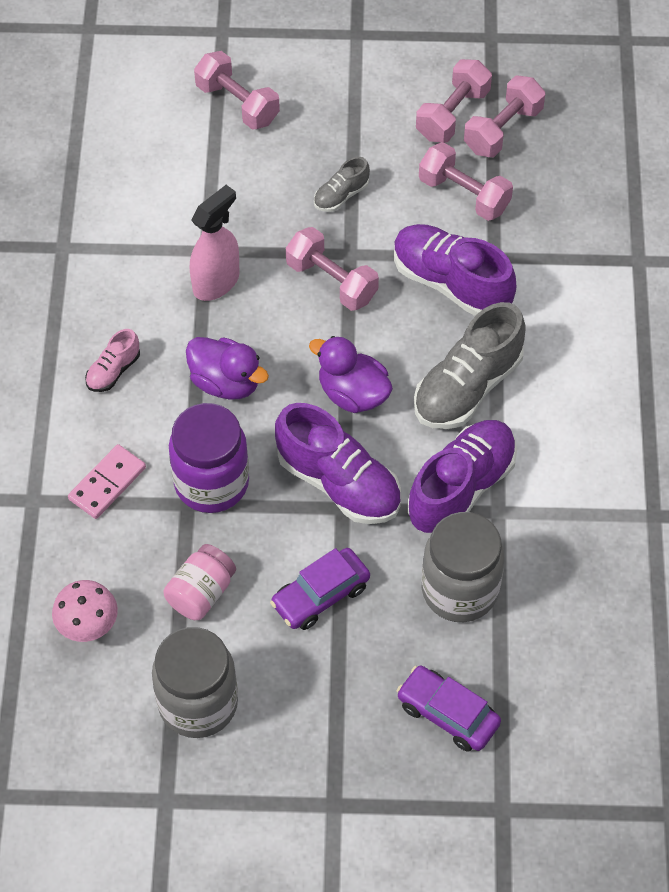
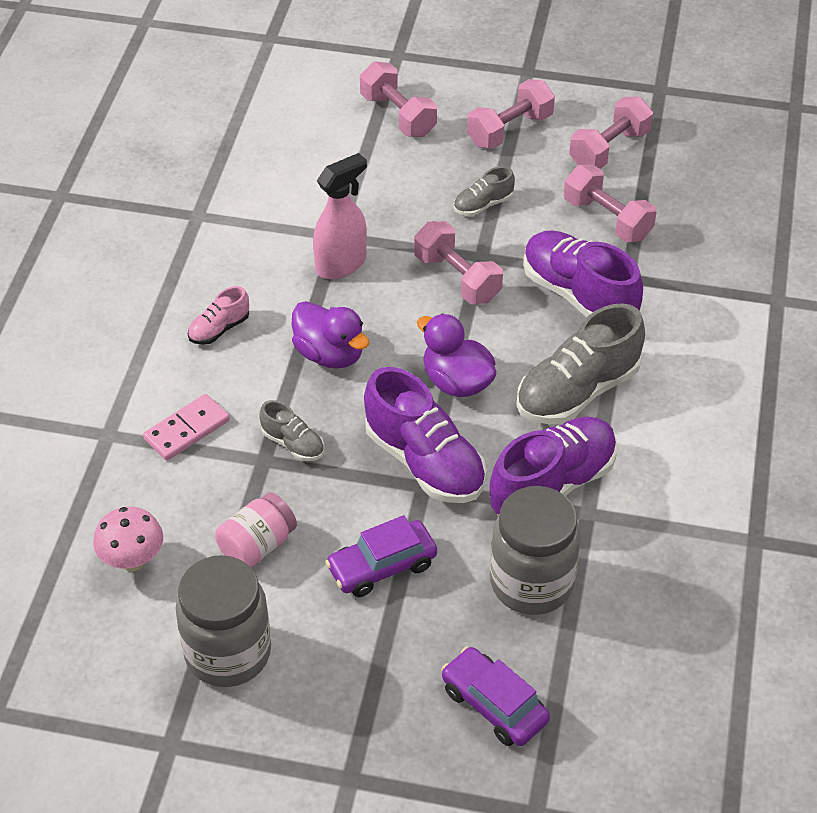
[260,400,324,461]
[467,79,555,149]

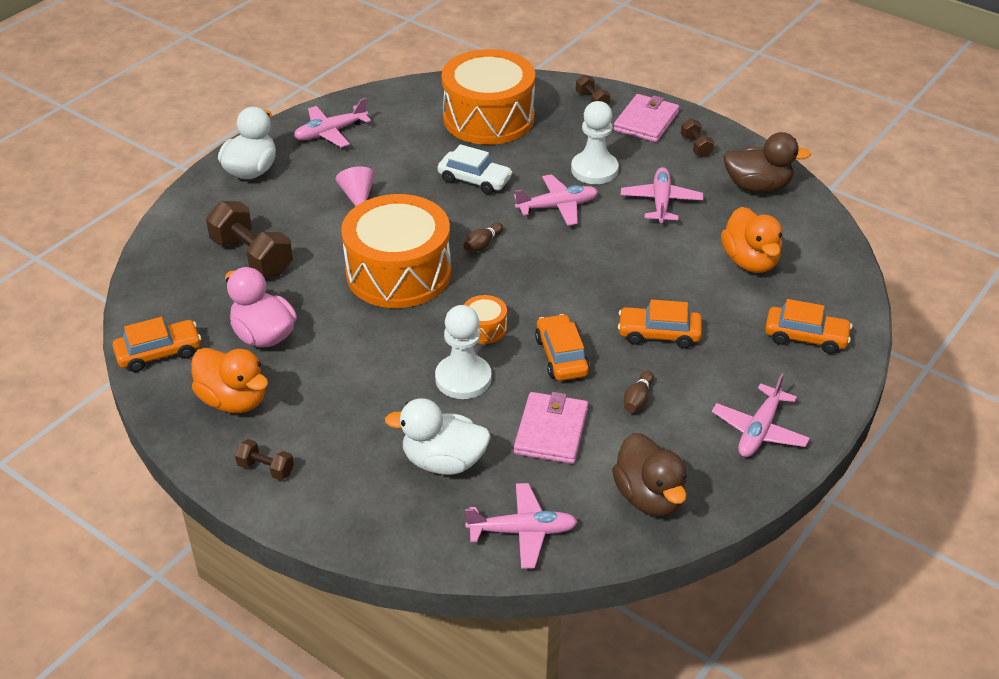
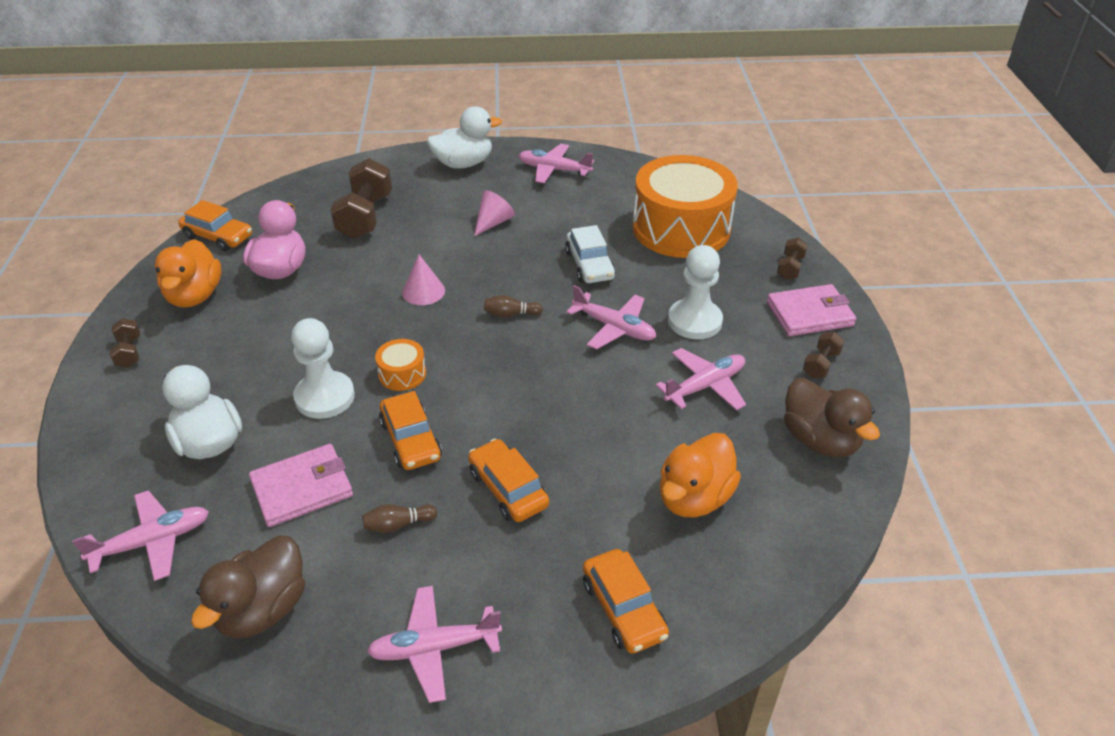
[402,255,445,305]
[72,490,209,581]
[379,391,442,470]

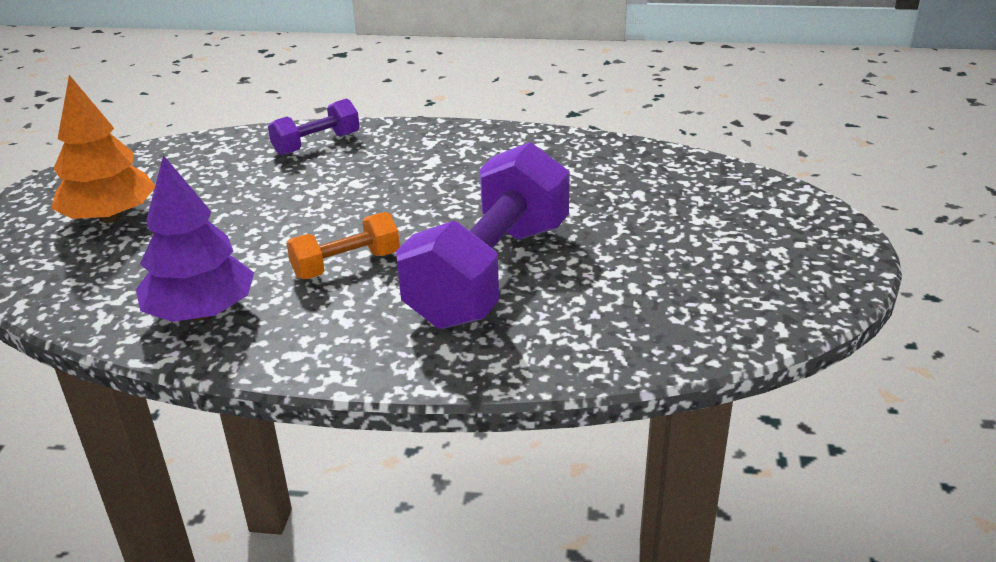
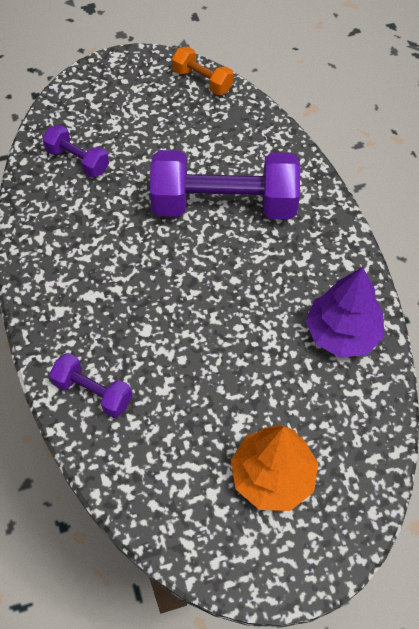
[172,47,234,95]
[42,125,109,178]

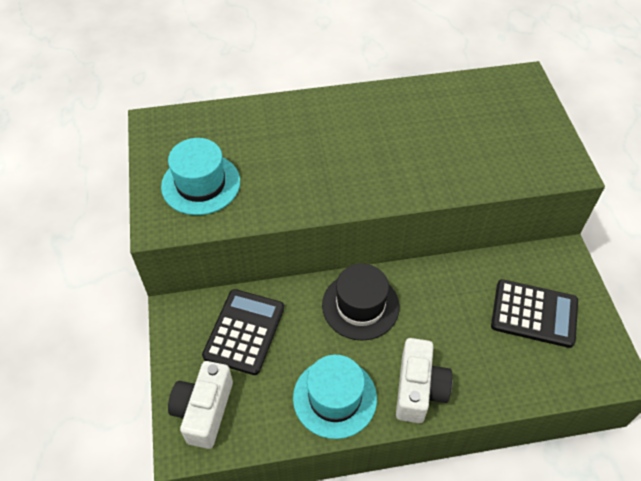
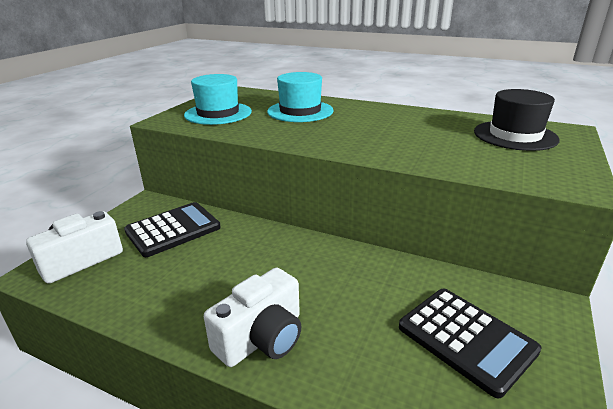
[267,72,333,122]
[474,89,560,151]

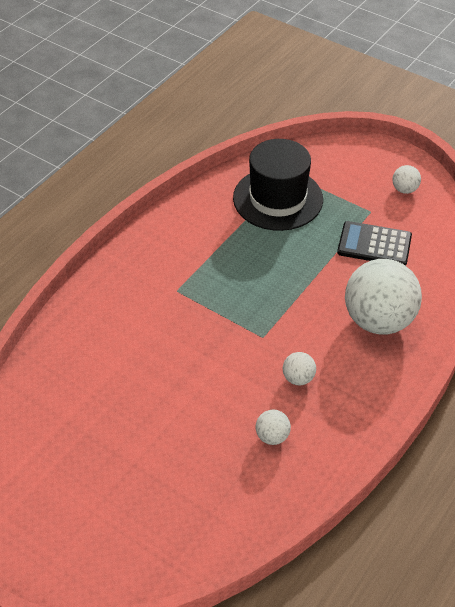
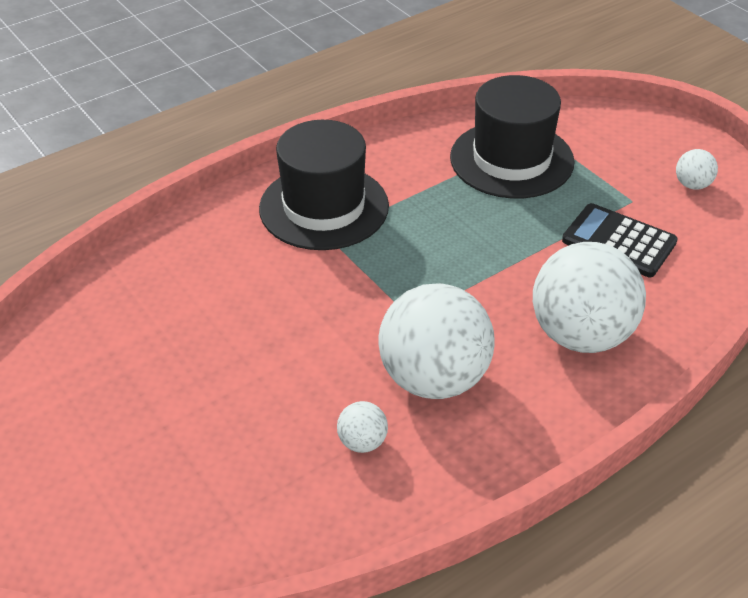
[379,283,495,399]
[259,120,389,250]

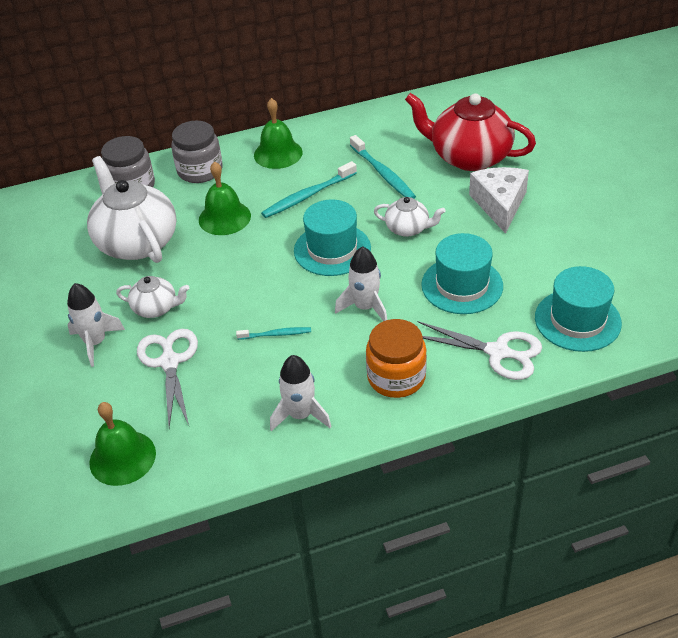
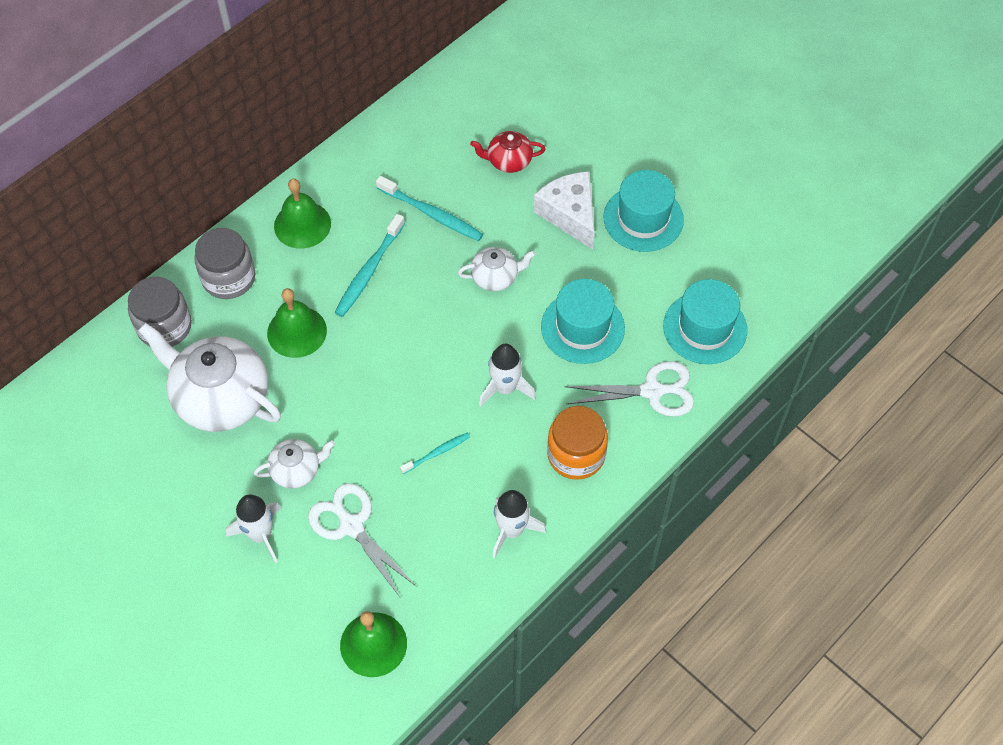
[603,170,684,252]
[470,131,545,173]

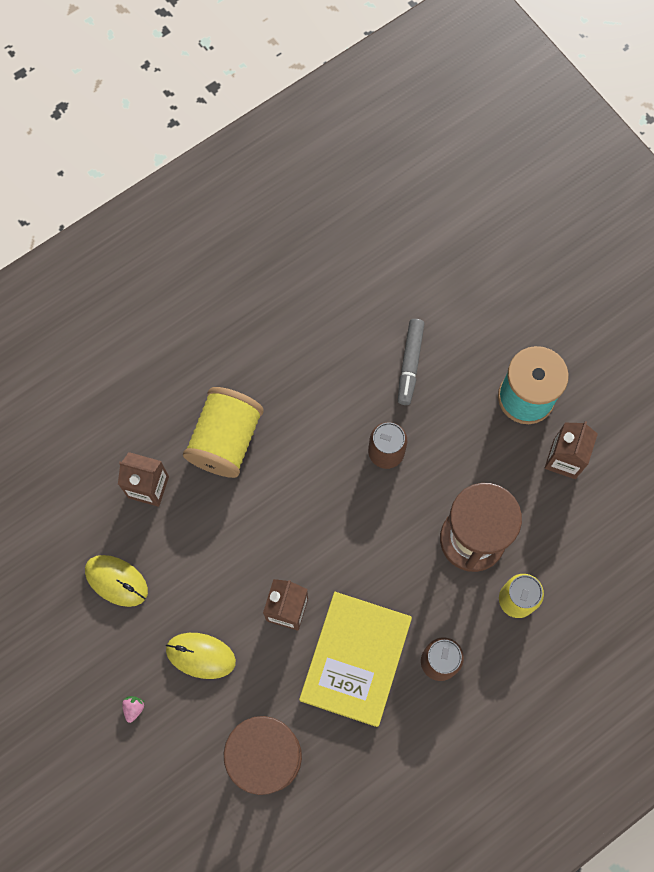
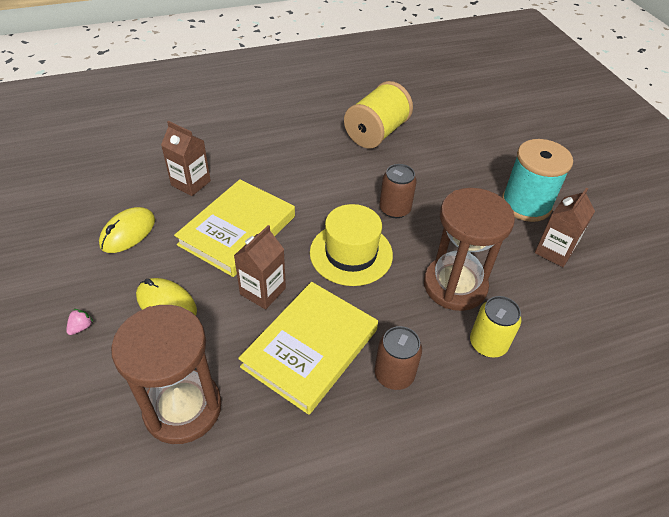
[99,207,155,253]
[344,81,413,149]
[398,319,424,405] (first image)
[174,179,295,277]
[310,204,393,286]

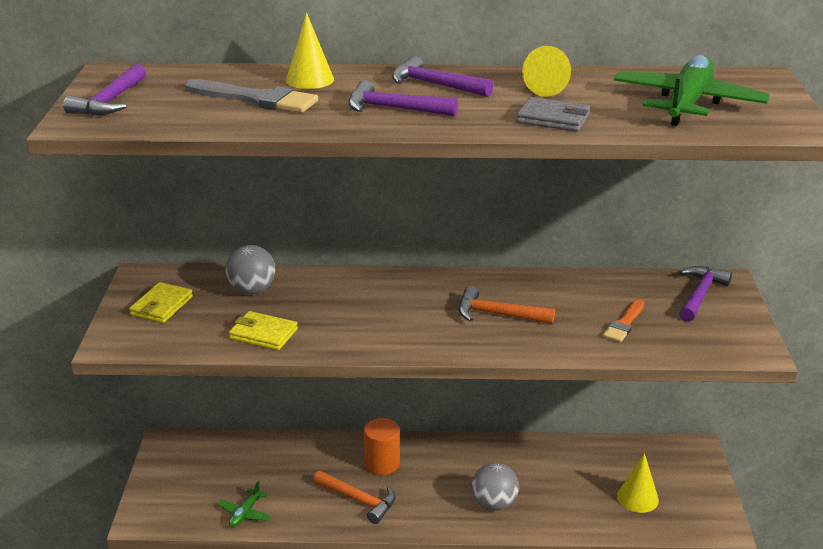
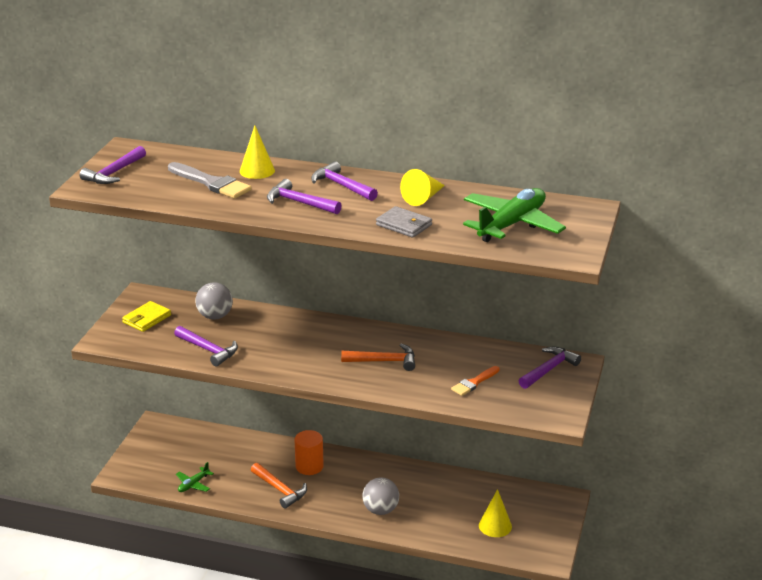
[174,326,238,366]
[341,344,415,371]

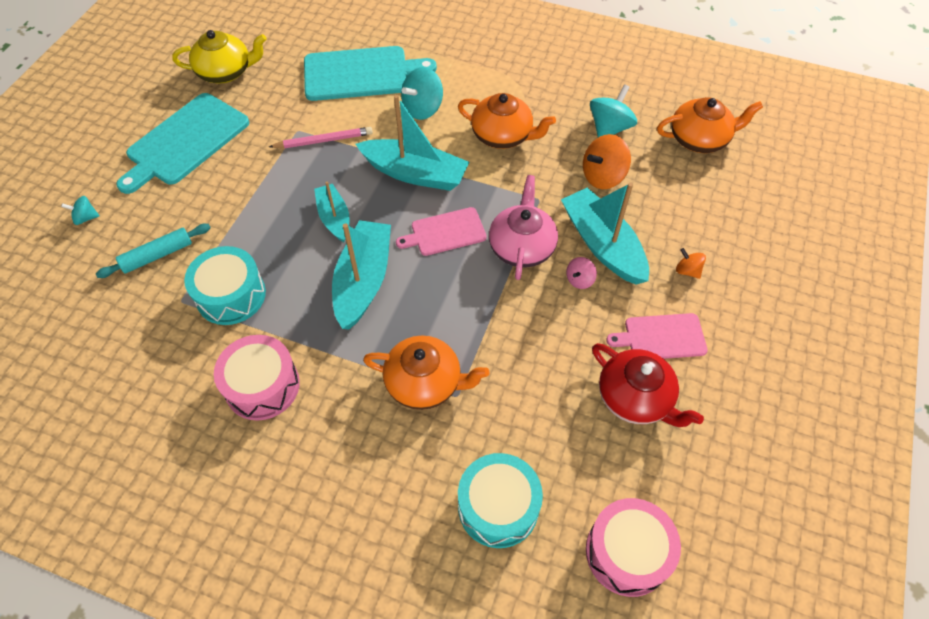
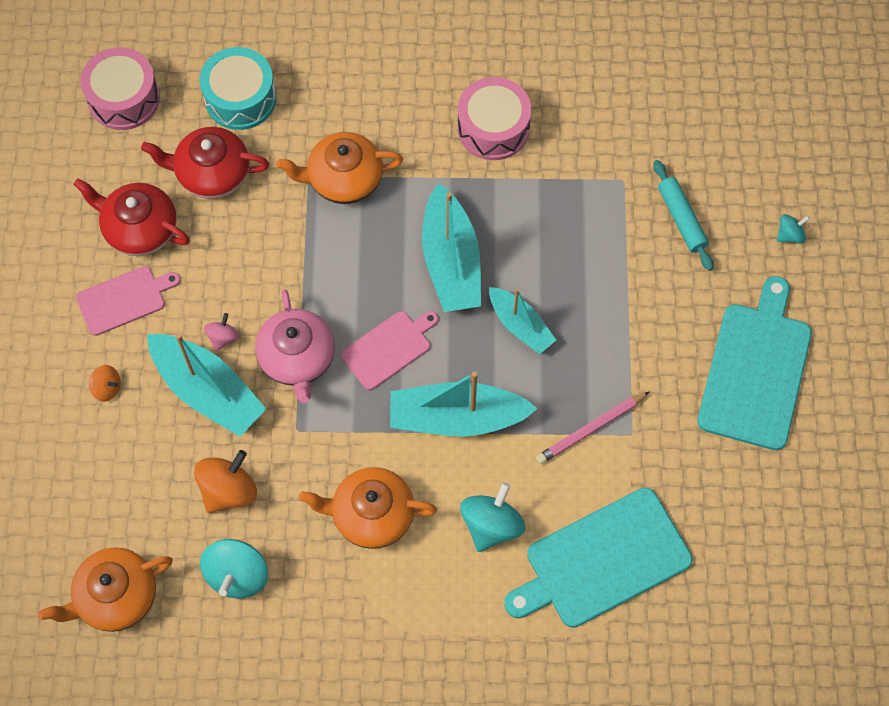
[653,160,714,271]
[172,30,267,83] (first image)
[184,246,266,325] (first image)
[141,127,269,199]

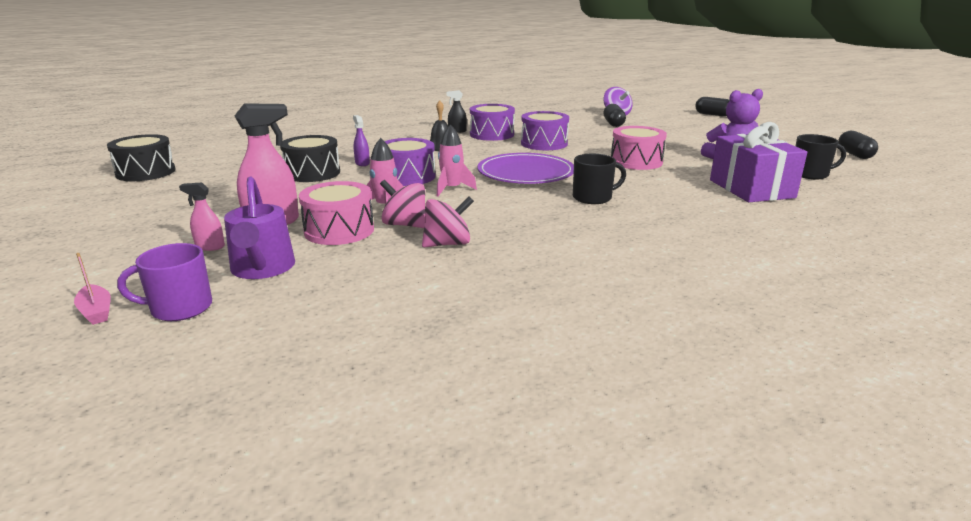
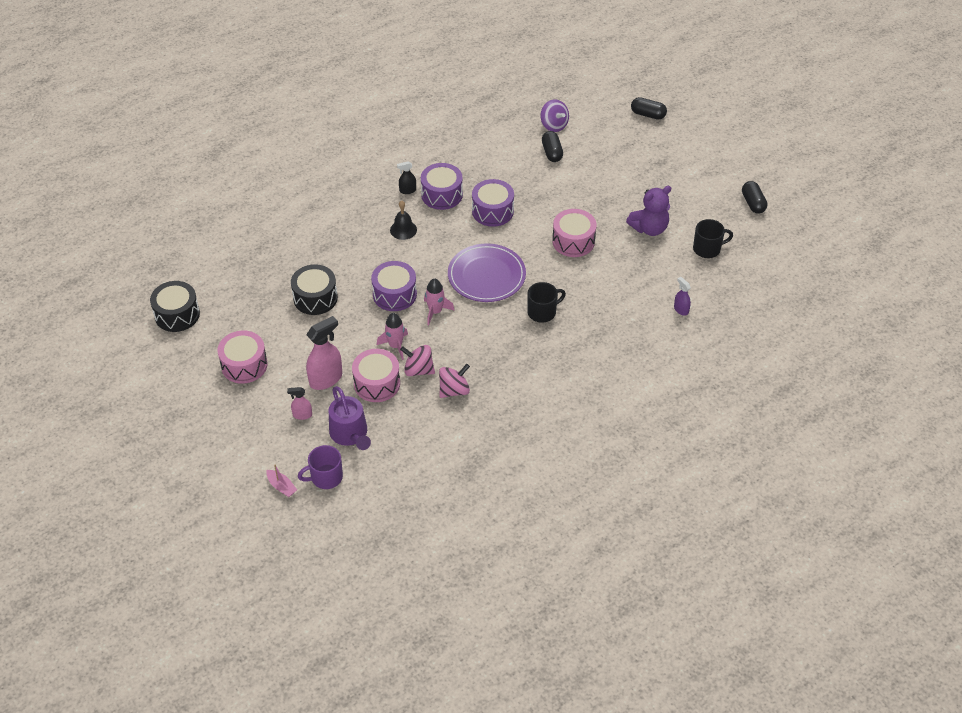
[674,277,691,316]
[710,122,807,202] (first image)
[217,331,268,384]

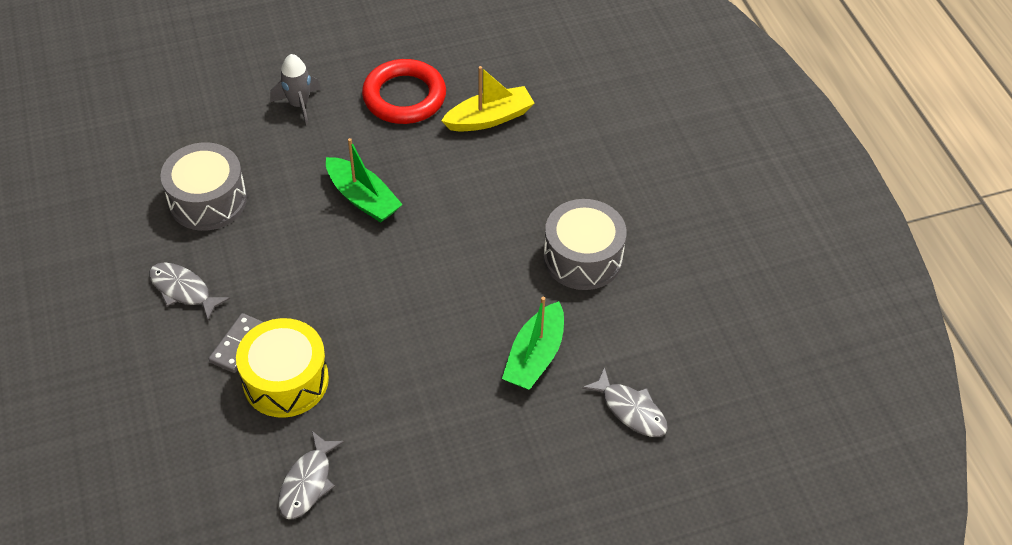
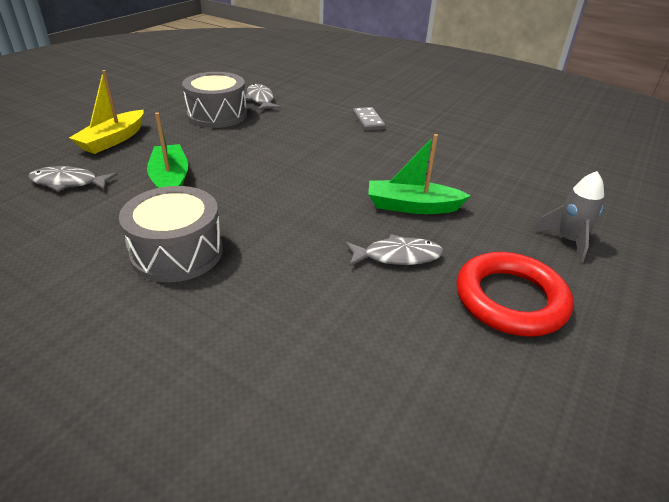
[345,234,443,266]
[182,72,247,128]
[236,318,329,418] (first image)
[69,70,144,154]

